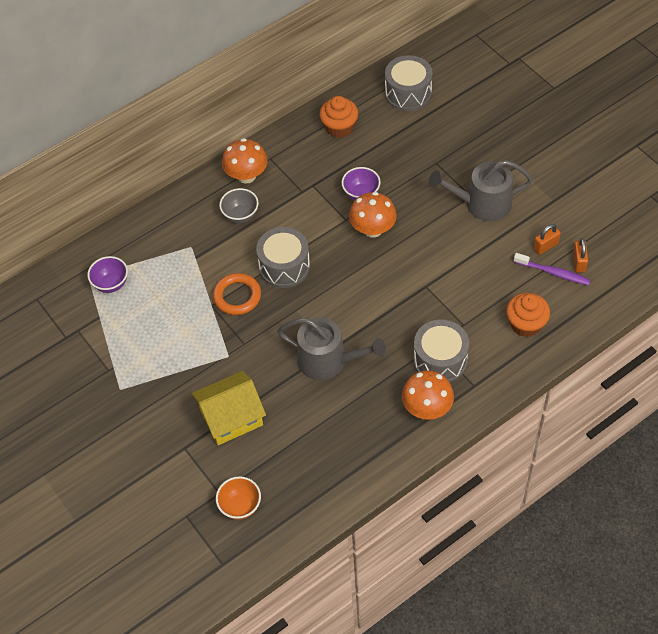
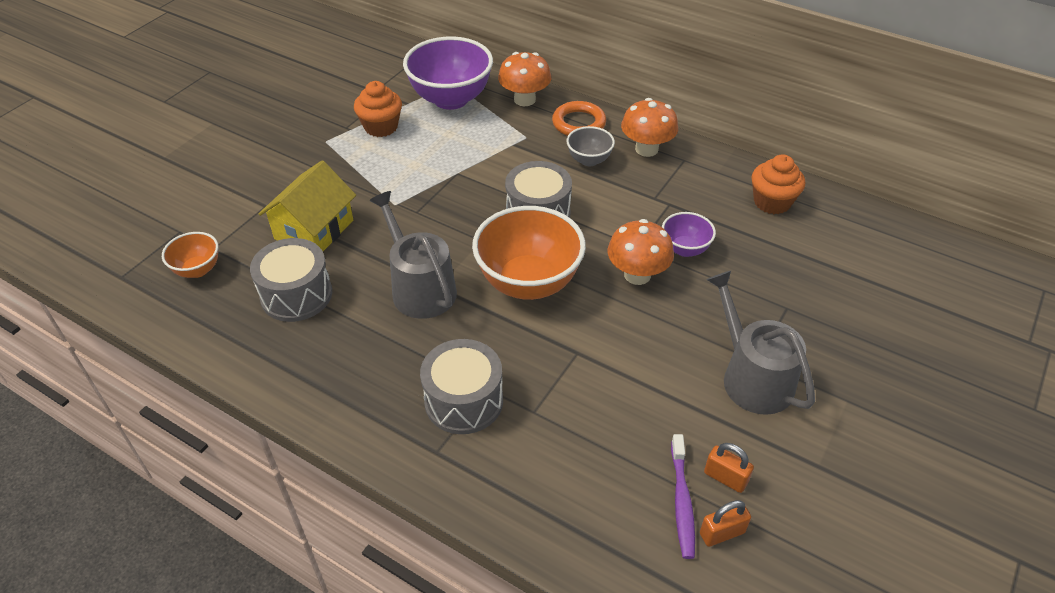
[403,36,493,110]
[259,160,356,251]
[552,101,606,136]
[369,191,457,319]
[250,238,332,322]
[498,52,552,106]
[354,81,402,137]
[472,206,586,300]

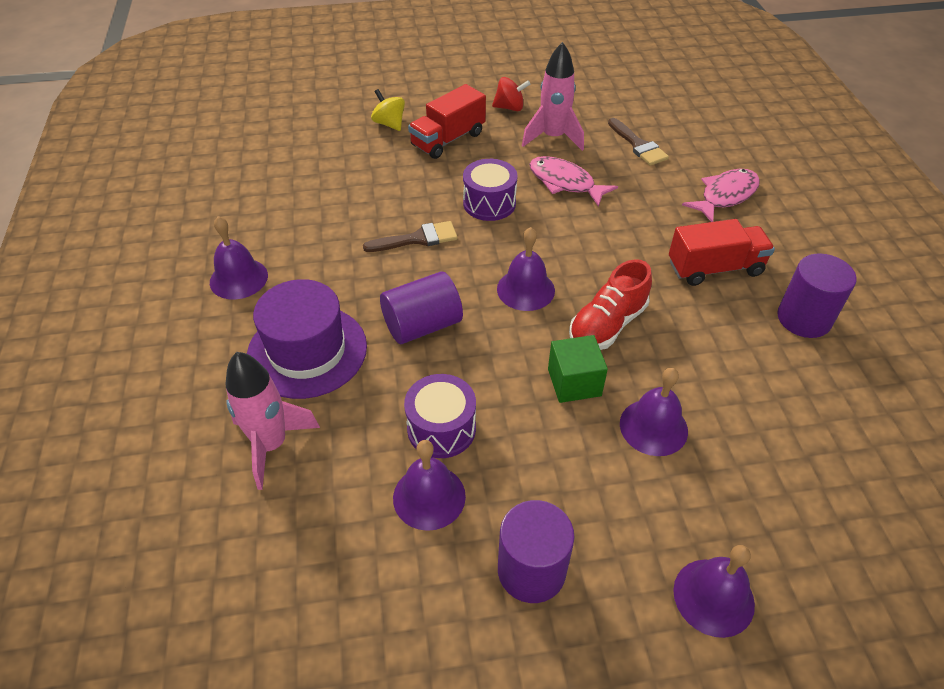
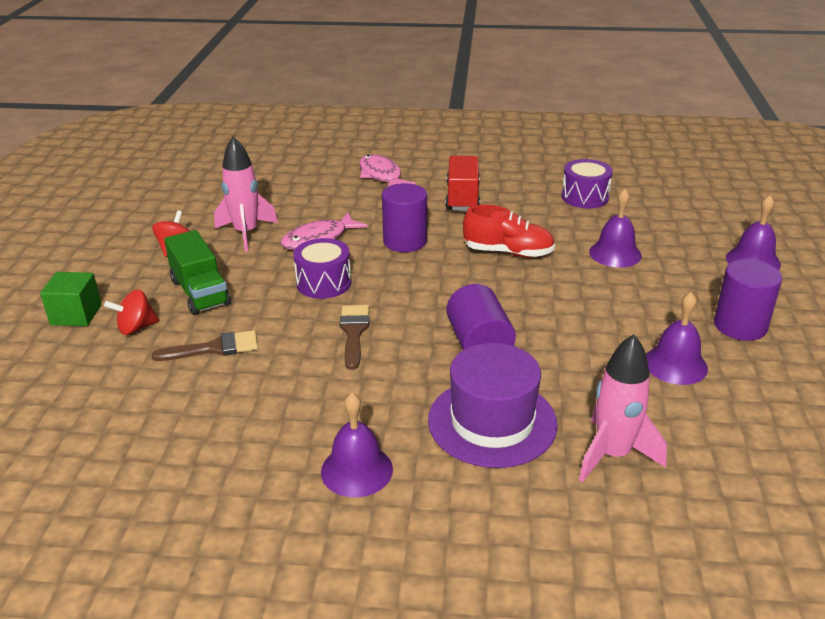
[104,289,159,335]
[562,159,613,208]
[164,230,231,315]
[497,227,555,311] (first image)
[40,272,102,326]
[463,205,555,257]
[152,330,258,361]
[382,183,427,252]

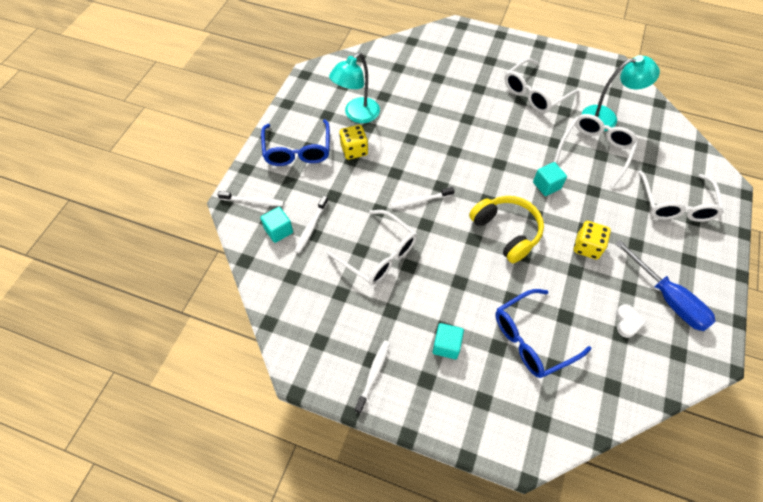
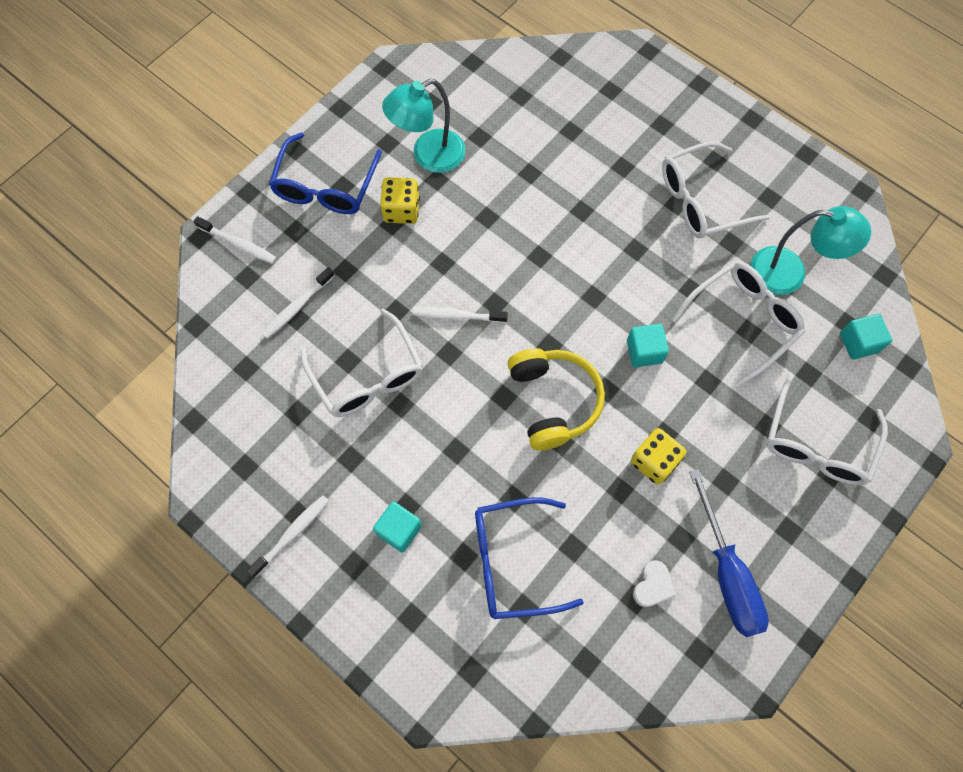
[840,314,892,360]

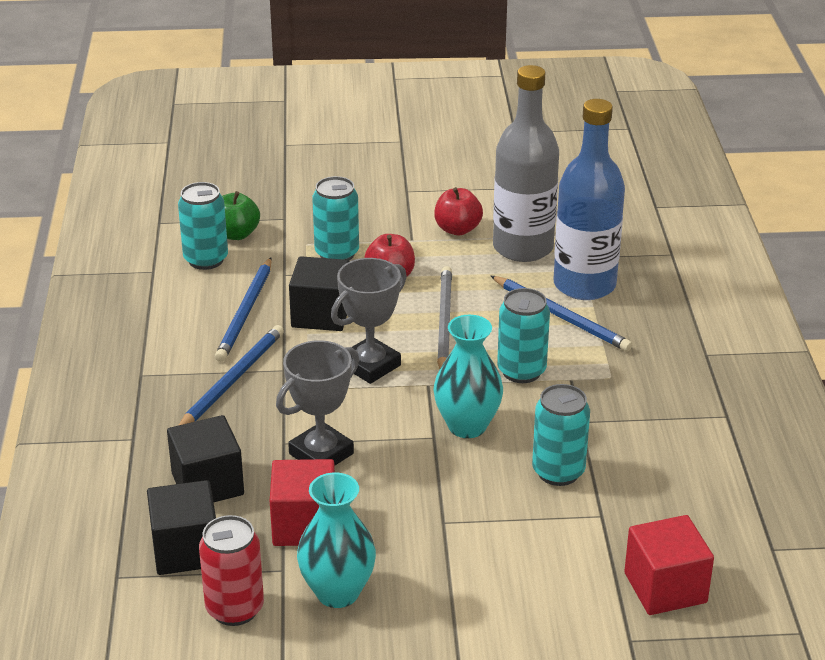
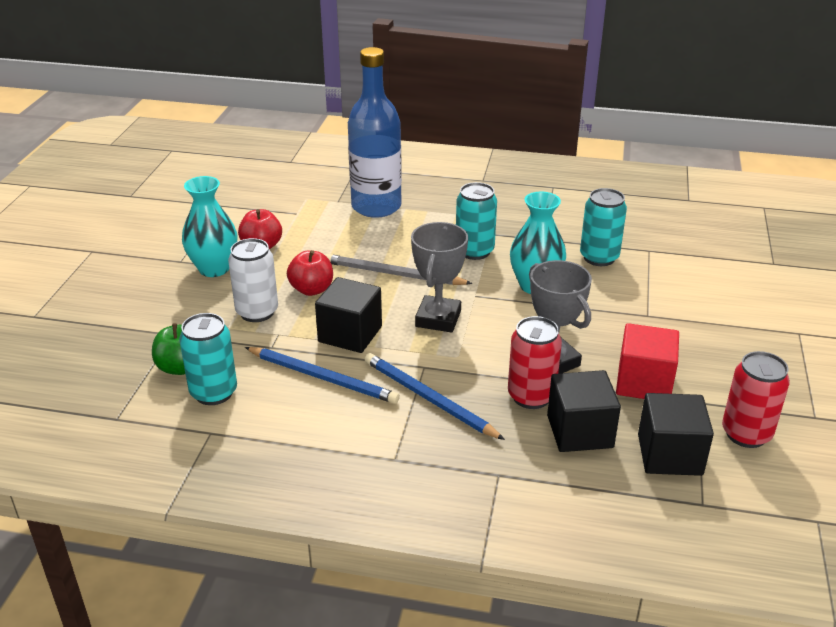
[182,176,237,277]
[228,238,278,322]
[411,222,468,332]
[491,276,633,352] (first image)
[493,65,559,262] (first image)
[624,515,714,615] (first image)
[508,316,562,409]

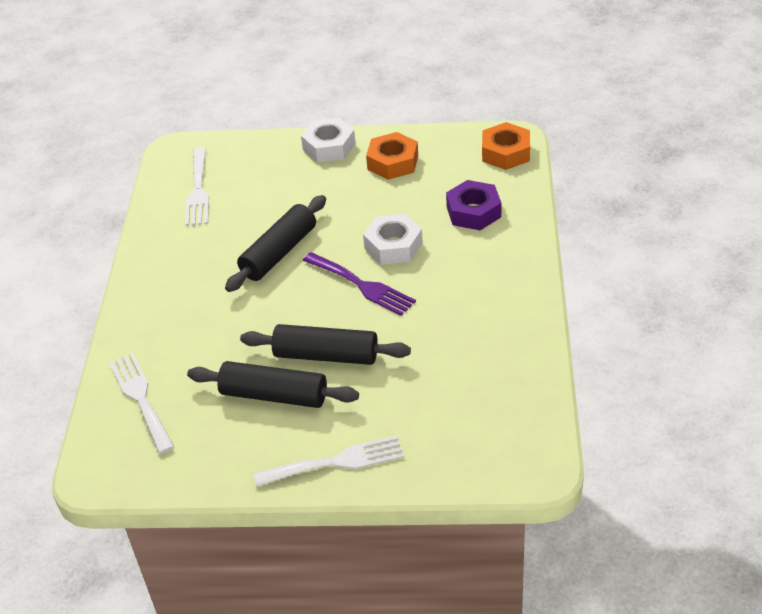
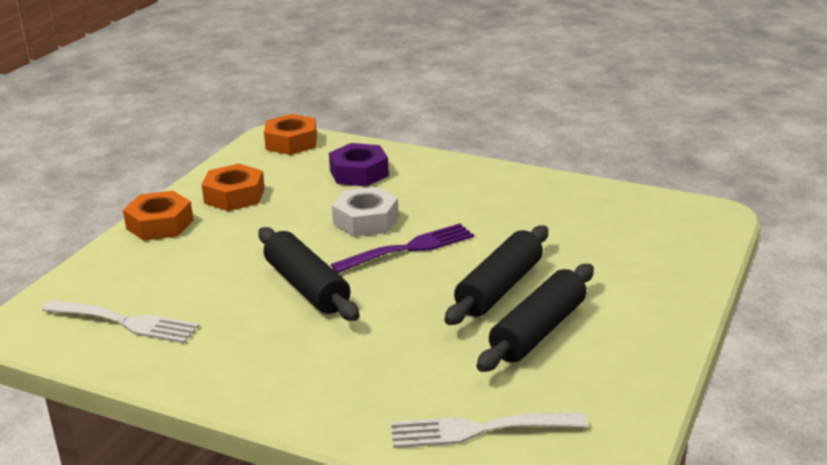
[253,435,404,487] (first image)
[123,191,194,241]

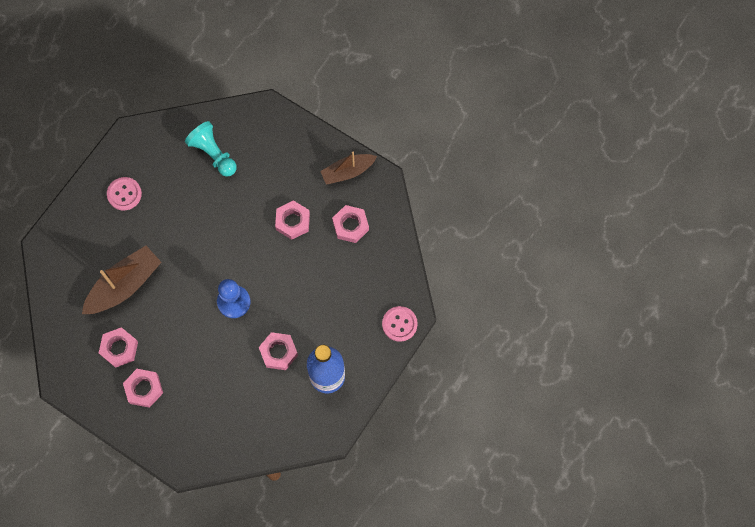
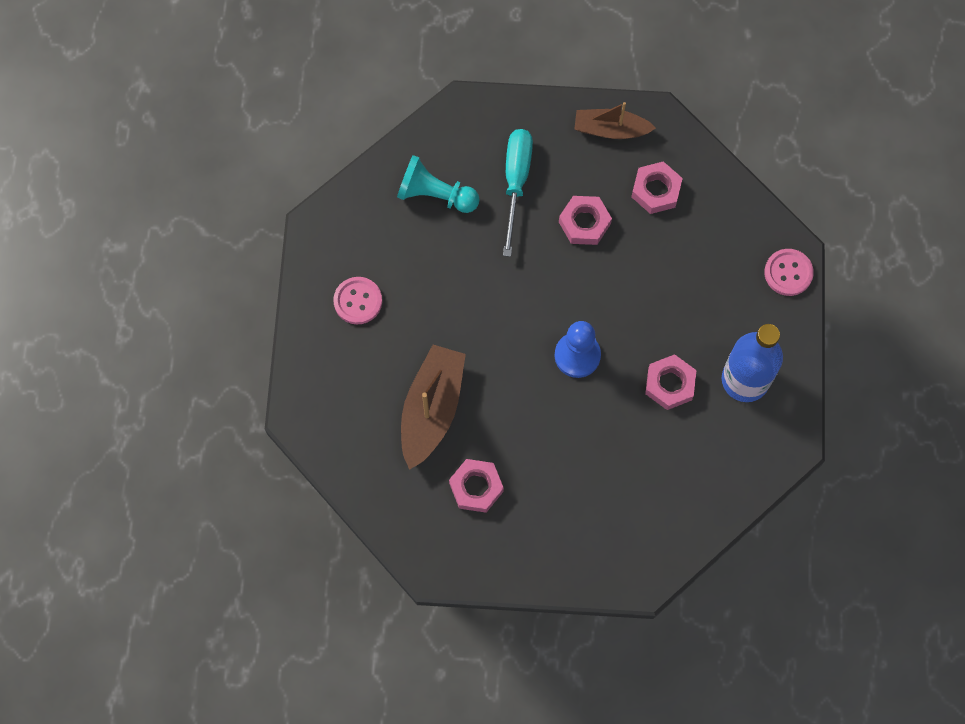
[123,369,163,408] (first image)
[574,102,656,139]
[503,129,533,257]

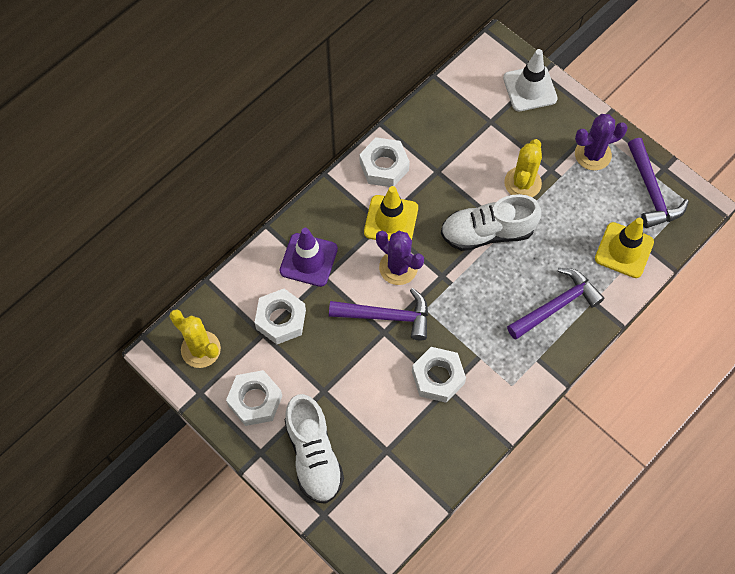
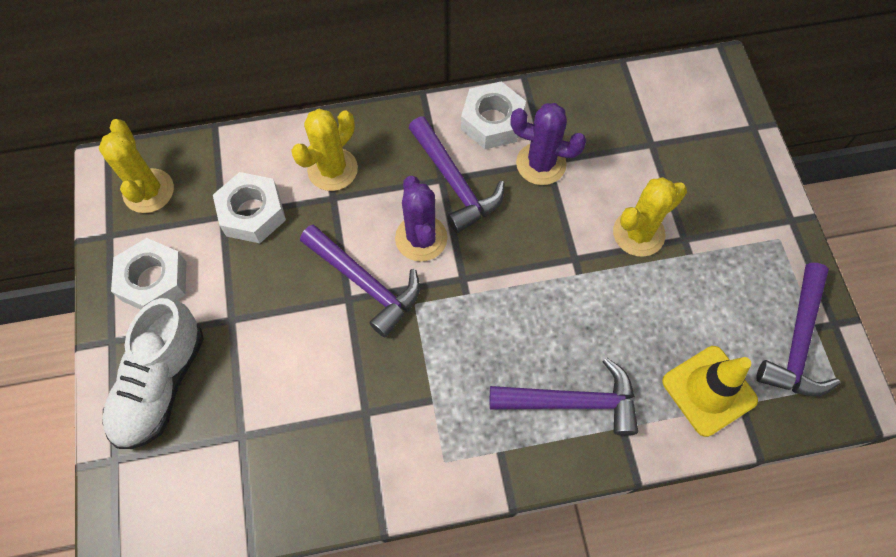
[291,109,358,191]
[409,116,504,233]
[412,347,466,403] (first image)
[441,194,541,251] (first image)
[503,49,558,111] (first image)
[510,103,587,185]

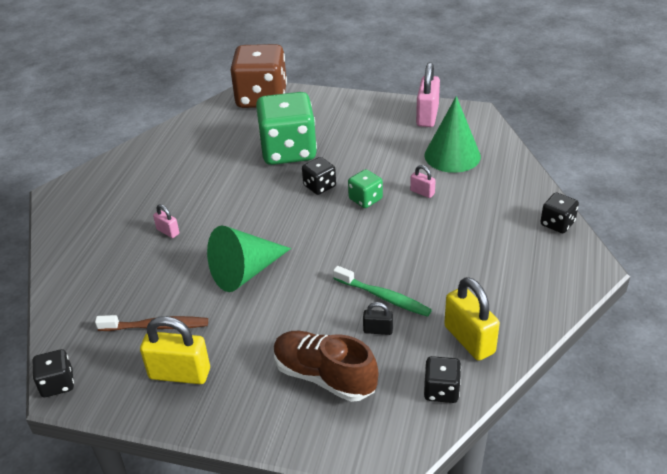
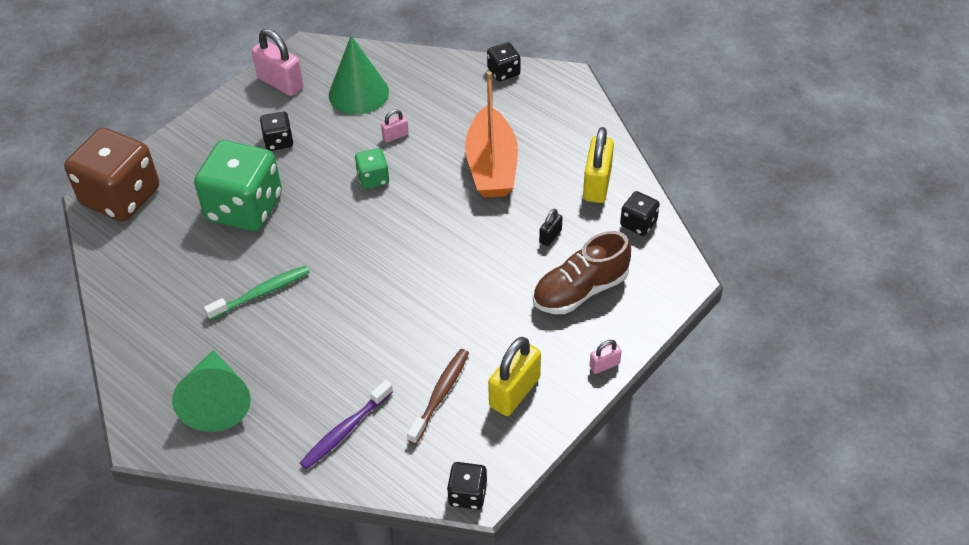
[589,340,622,374]
[172,350,251,432]
[260,112,293,151]
[204,265,310,320]
[583,127,614,203]
[300,380,393,469]
[465,71,518,198]

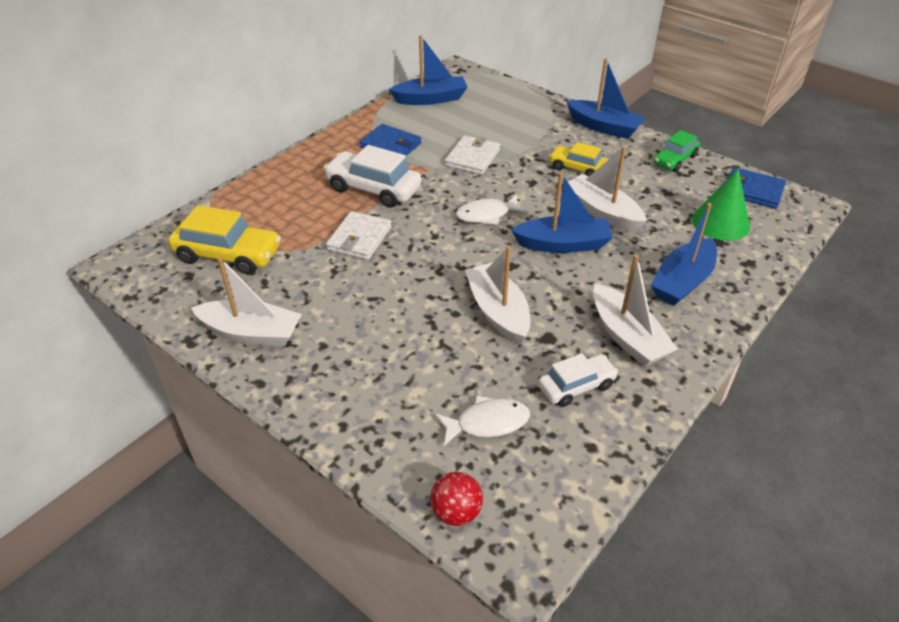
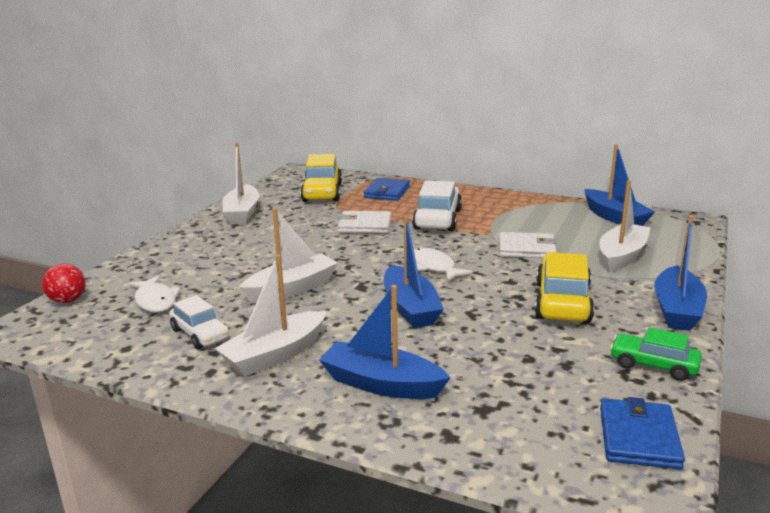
[364,178,410,201]
[535,252,595,323]
[599,180,651,272]
[692,168,750,241] (first image)

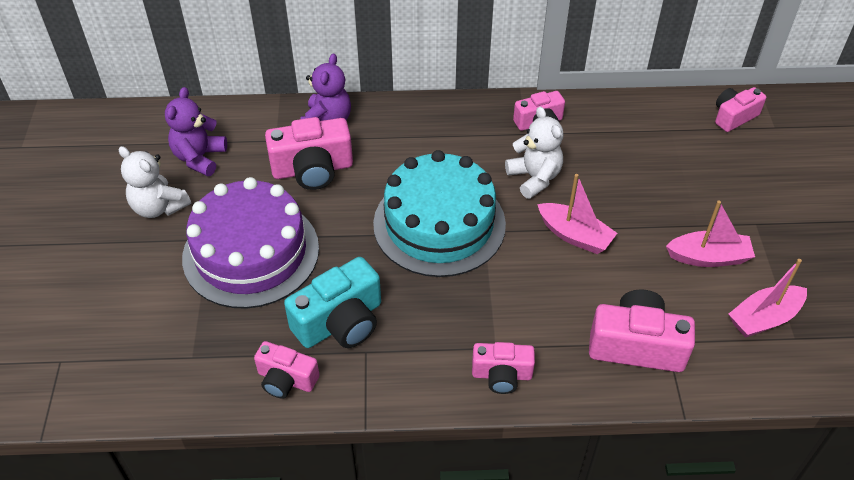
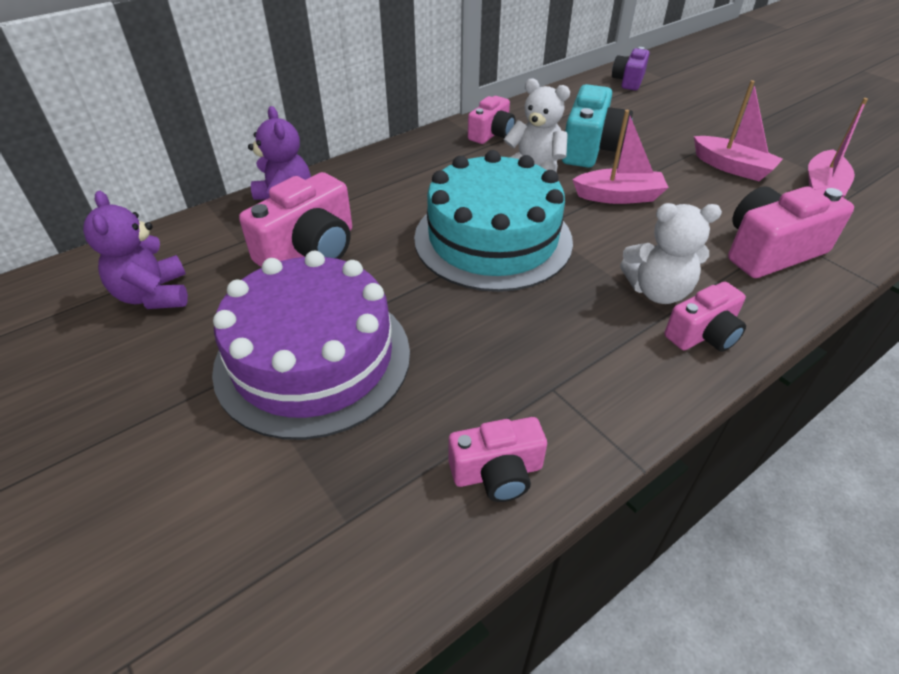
[620,203,722,304]
[562,84,633,168]
[694,80,783,181]
[612,47,650,90]

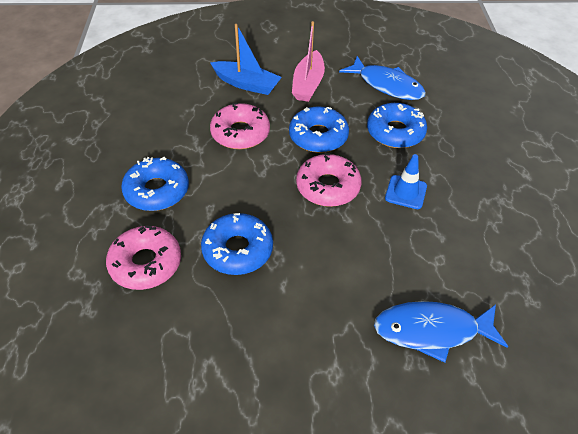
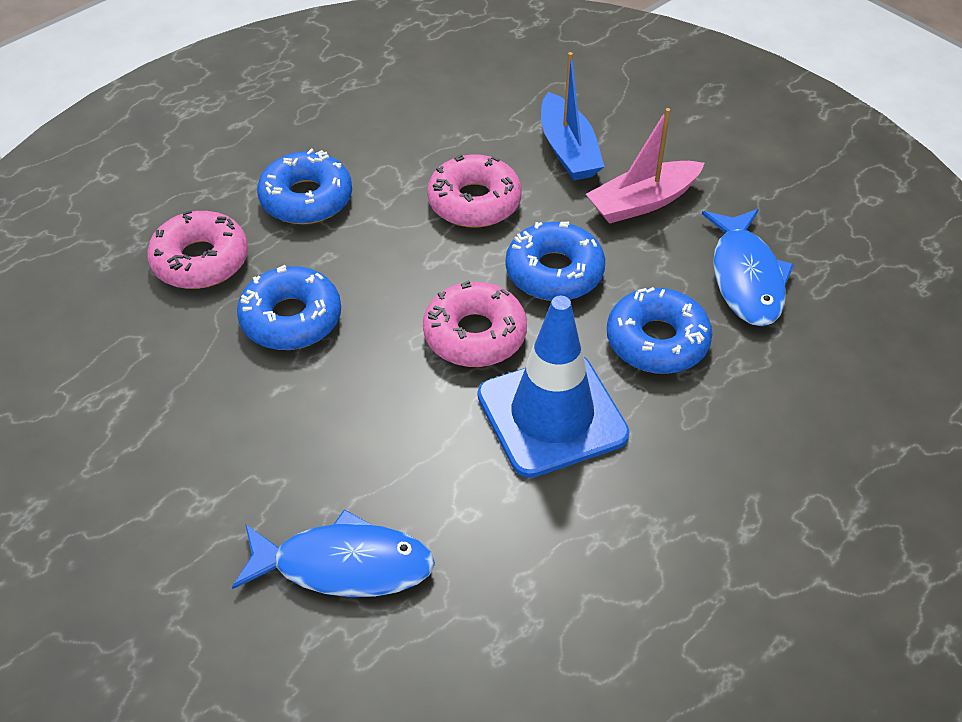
[232,509,435,597]
[478,296,630,478]

